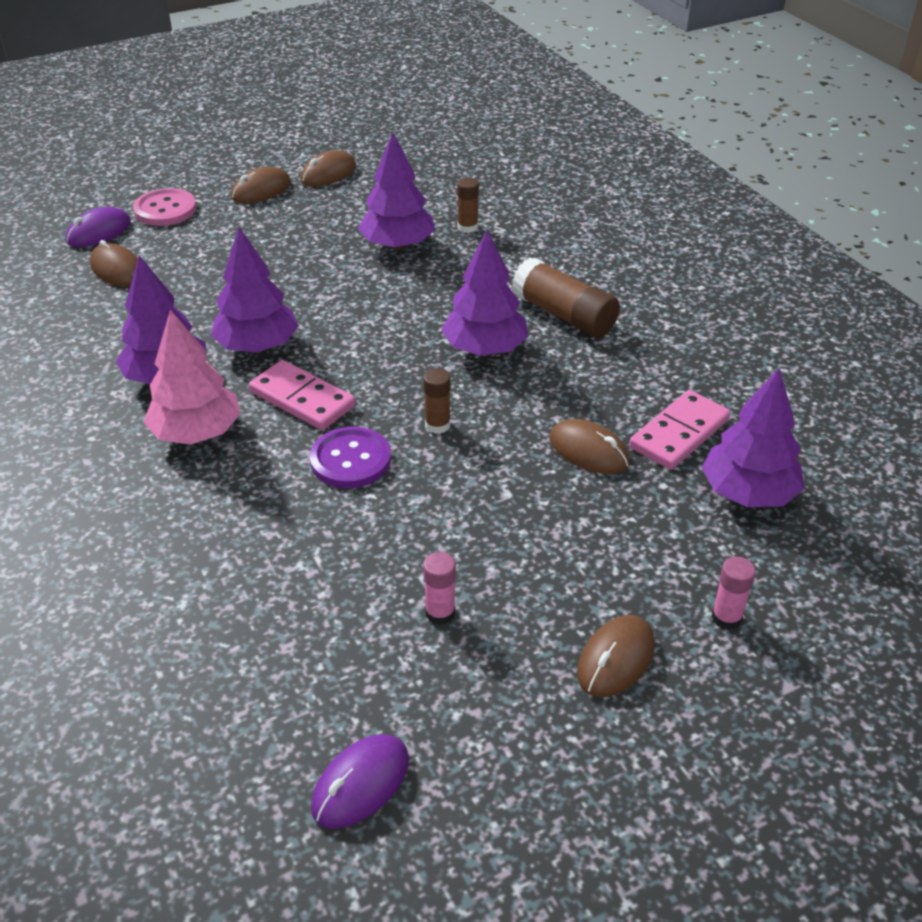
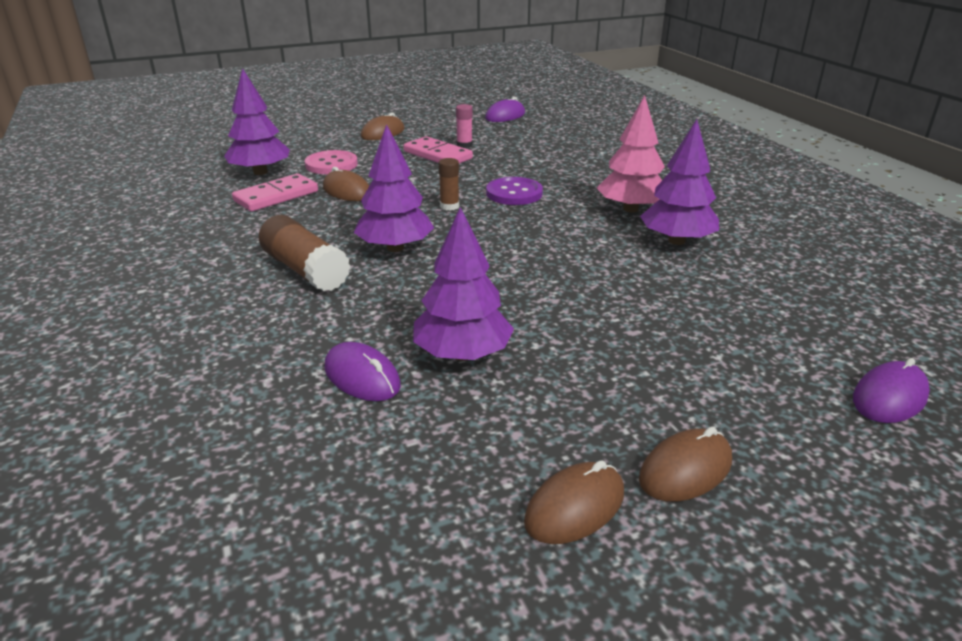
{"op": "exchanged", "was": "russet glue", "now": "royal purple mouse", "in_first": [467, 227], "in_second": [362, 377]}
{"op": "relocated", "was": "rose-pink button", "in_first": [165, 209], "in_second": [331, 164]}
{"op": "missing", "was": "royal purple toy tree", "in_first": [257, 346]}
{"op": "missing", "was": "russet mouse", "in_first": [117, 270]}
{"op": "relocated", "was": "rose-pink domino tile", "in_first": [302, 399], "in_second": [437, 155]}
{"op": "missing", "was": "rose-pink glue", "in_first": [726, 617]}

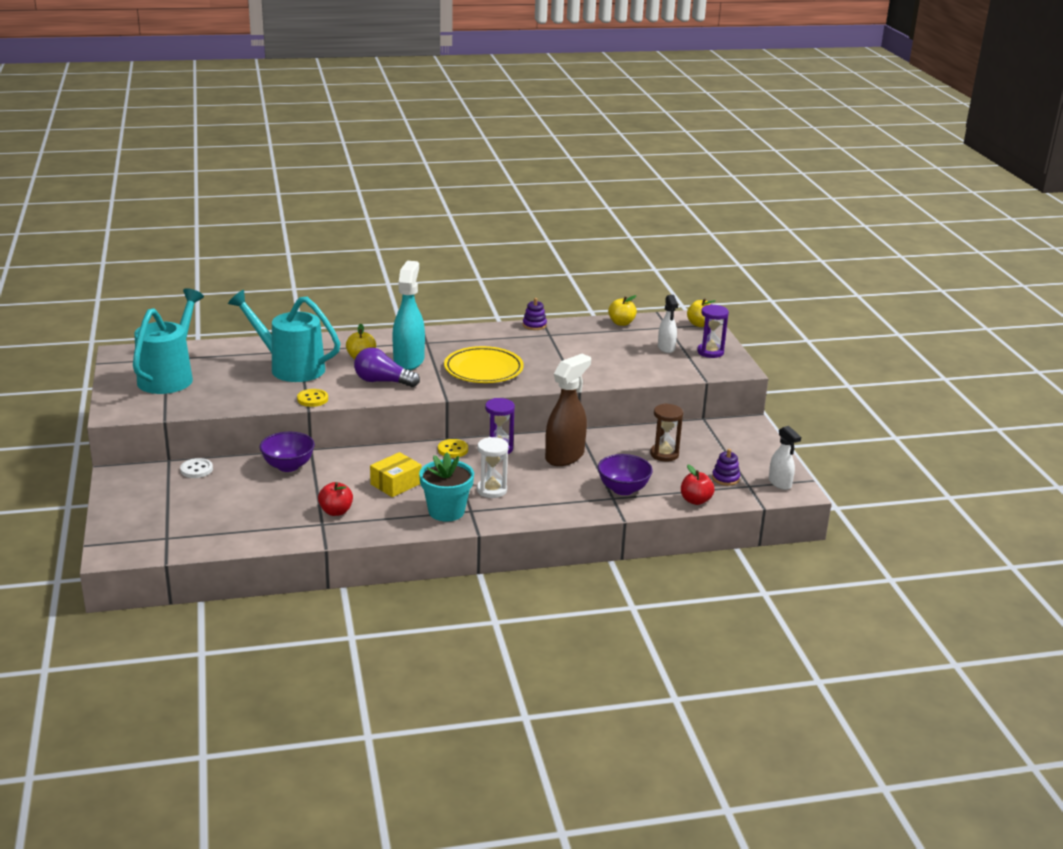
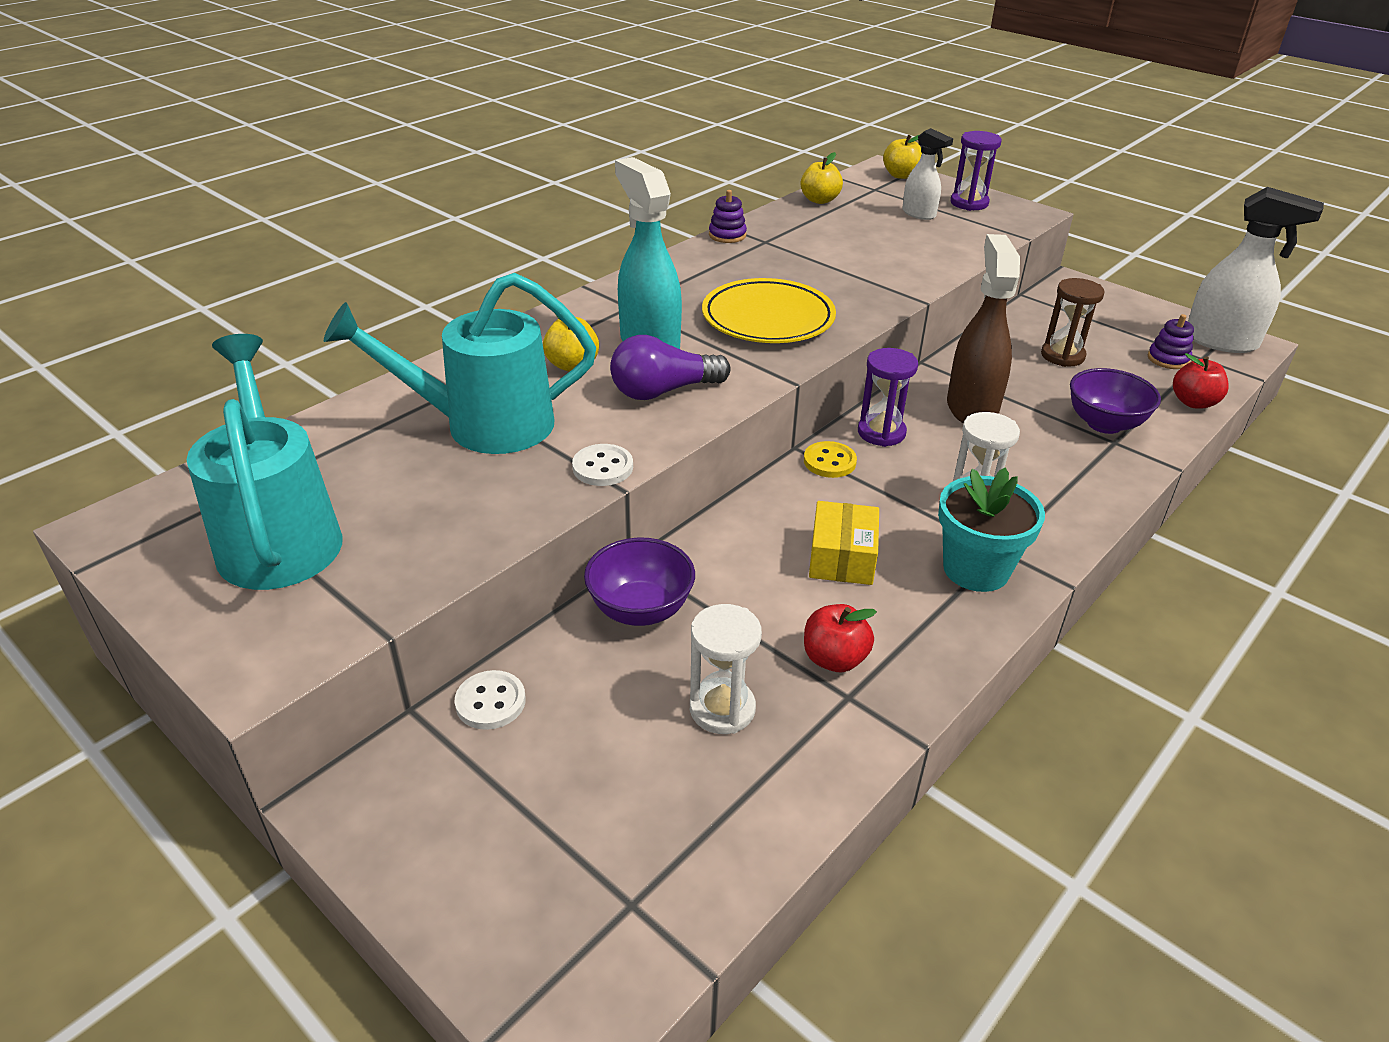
{"op": "colour", "was": "golden button", "now": "snow-white button", "in_first": [312, 399], "in_second": [603, 467]}
{"op": "size", "was": "snow-white sprayer", "in_first": [780, 483], "in_second": [1221, 342], "ratio": 1.72}
{"op": "appeared", "now": "snow-white sandglass", "in_second": [722, 709]}

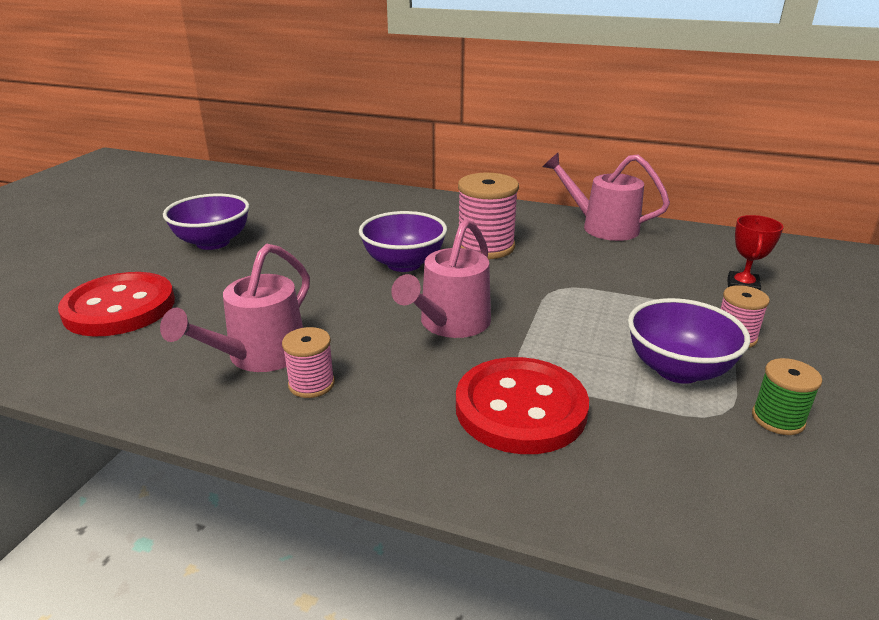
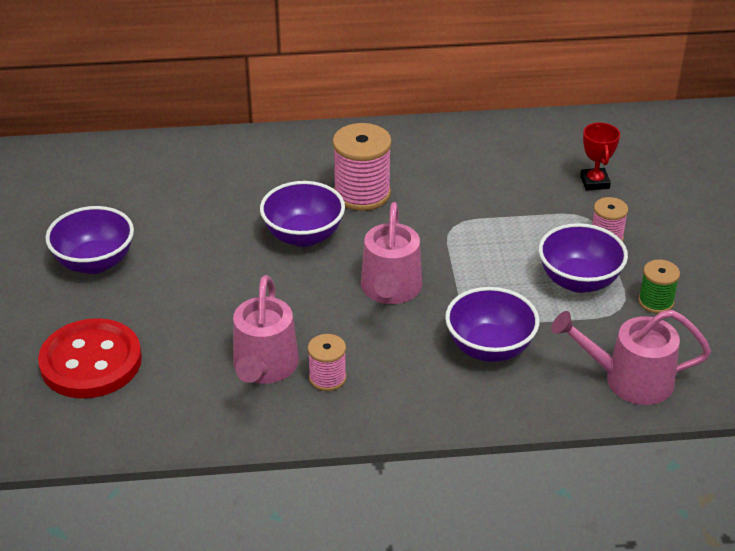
{"op": "relocated", "was": "rose-pink sprinkling can", "in_first": [602, 227], "in_second": [628, 380]}
{"op": "exchanged", "was": "crimson button", "now": "royal purple serving bowl", "in_first": [520, 408], "in_second": [489, 348]}

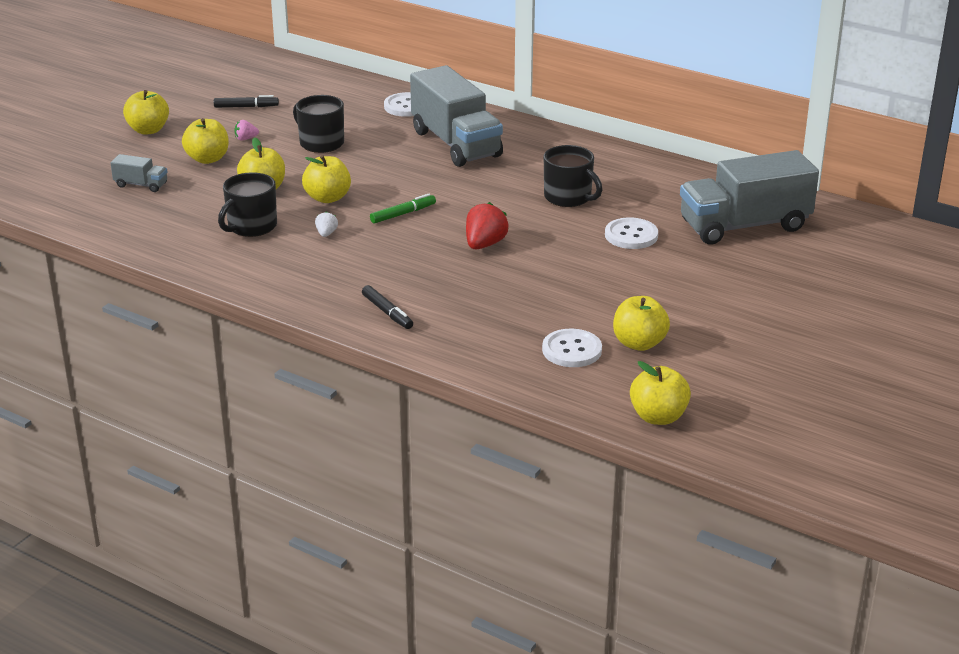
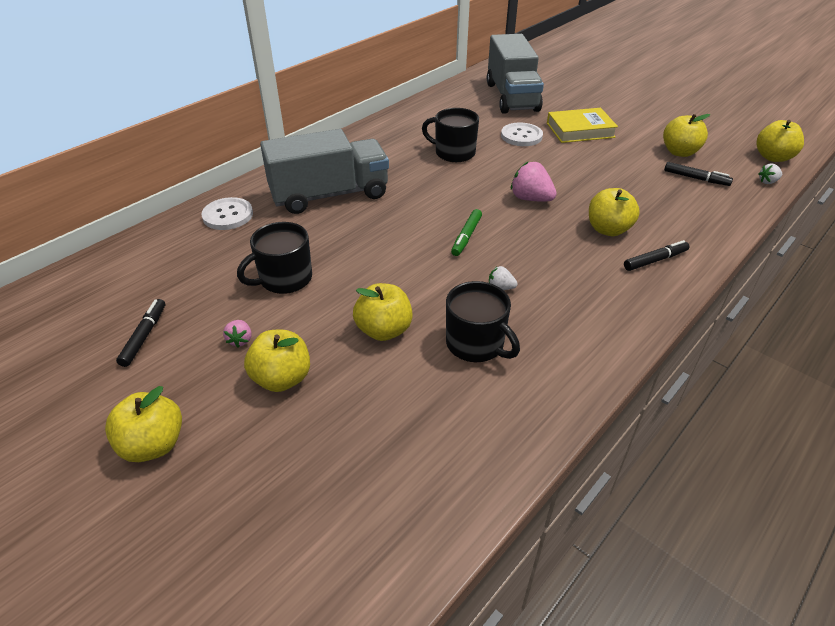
{"op": "spun", "was": "ebony coffee mug", "in_first": [568, 197], "in_second": [454, 153], "clockwise": -120}
{"op": "missing", "was": "ash-grey lorry", "in_first": [141, 185]}
{"op": "relocated", "was": "golden toy apple", "in_first": [327, 198], "in_second": [608, 229]}
{"op": "spun", "was": "green felt pen", "in_first": [403, 214], "in_second": [466, 236], "clockwise": -135}
{"op": "colour", "was": "crimson berry", "now": "rose-pink berry", "in_first": [484, 244], "in_second": [530, 199]}
{"op": "exchanged", "was": "snow-white button", "now": "ebony felt pen", "in_first": [572, 350], "in_second": [696, 178]}
{"op": "appeared", "now": "golden hardback", "in_second": [580, 130]}
{"op": "appeared", "now": "snow-white berry", "in_second": [768, 182]}

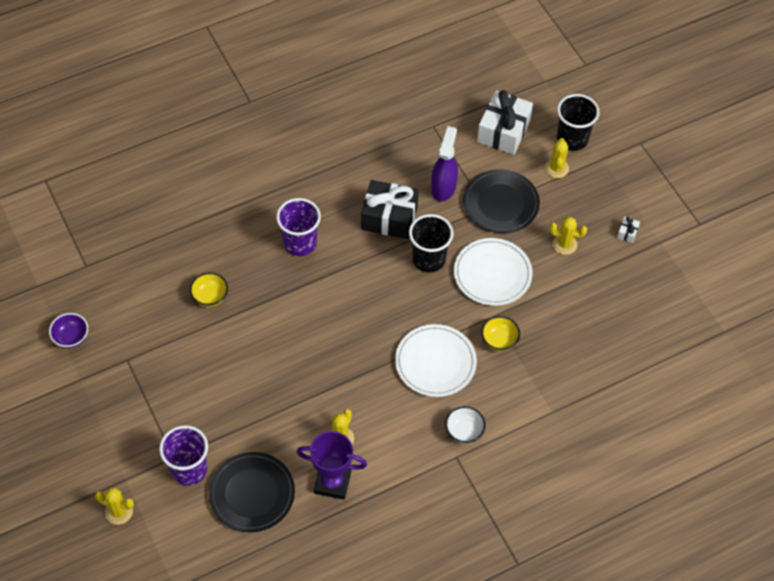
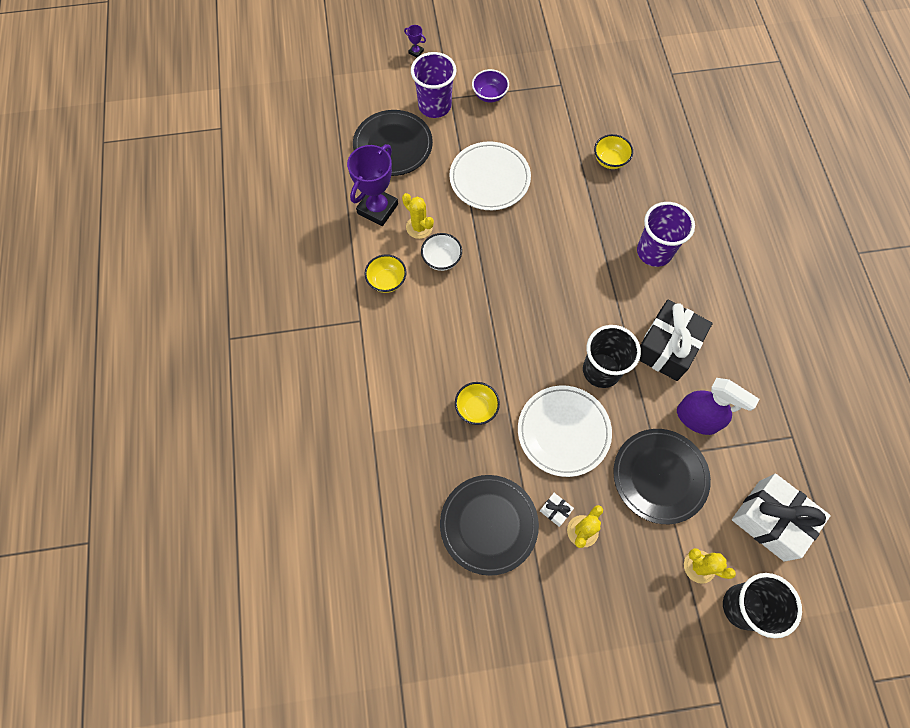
{"op": "relocated", "was": "snow-white present", "in_first": [627, 233], "in_second": [555, 510]}
{"op": "relocated", "was": "royal purple serving bowl", "in_first": [71, 337], "in_second": [489, 95]}
{"op": "relocated", "was": "snow-white plate", "in_first": [435, 362], "in_second": [489, 178]}
{"op": "relocated", "was": "snow-white serving bowl", "in_first": [464, 431], "in_second": [441, 259]}
{"op": "exchanged", "was": "golden prickly plant", "now": "royal purple trophy", "in_first": [119, 512], "in_second": [416, 52]}
{"op": "appeared", "now": "golden serving bowl", "in_second": [387, 281]}
{"op": "appeared", "now": "ebony plate", "in_second": [488, 524]}

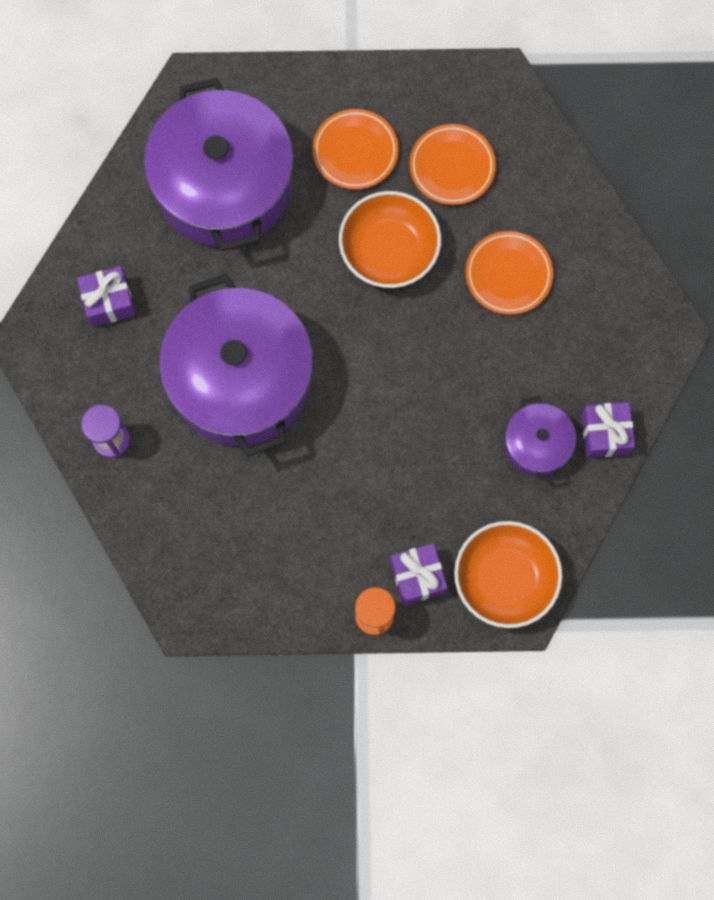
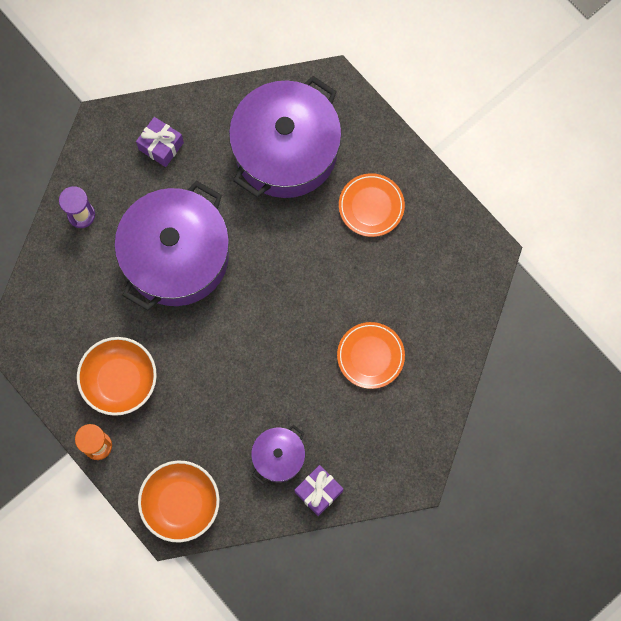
{"op": "missing", "was": "bright orange plate", "in_first": [452, 167]}
{"op": "relocated", "was": "bright orange serving bowl", "in_first": [389, 250], "in_second": [120, 380]}
{"op": "missing", "was": "royal purple present", "in_first": [417, 577]}

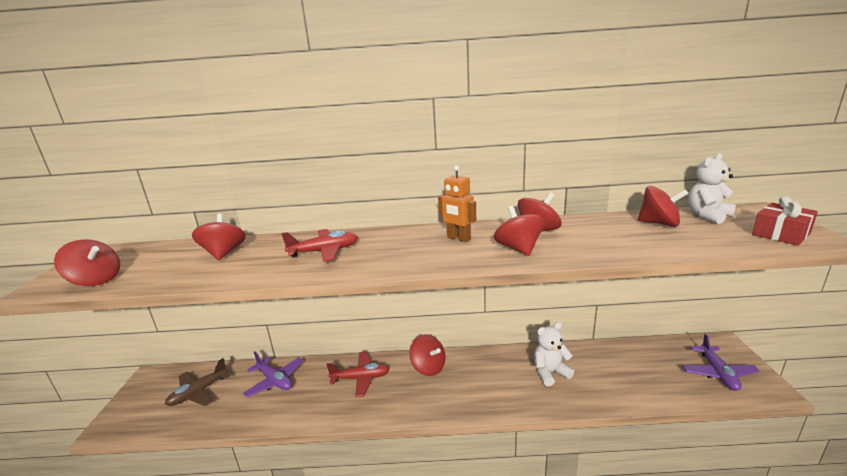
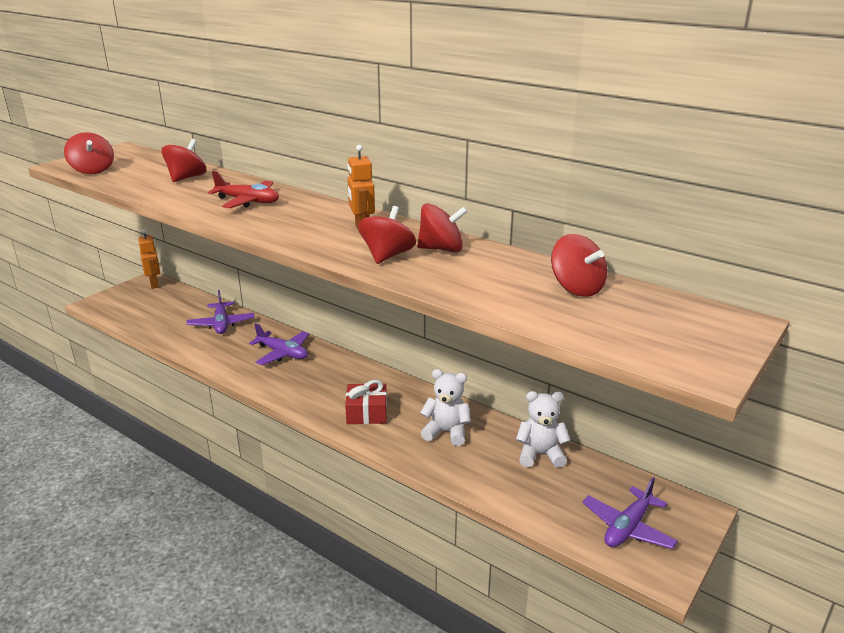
{"op": "relocated", "was": "snow-white teddy", "in_first": [707, 216], "in_second": [540, 454]}
{"op": "relocated", "was": "crimson present", "in_first": [781, 234], "in_second": [367, 413]}
{"op": "missing", "was": "crimson whirligig", "in_first": [428, 367]}
{"op": "colour", "was": "crimson plane", "now": "royal purple plane", "in_first": [361, 378], "in_second": [282, 353]}
{"op": "missing", "was": "russet plane", "in_first": [198, 392]}
{"op": "appeared", "now": "bright orange robot", "in_second": [154, 284]}

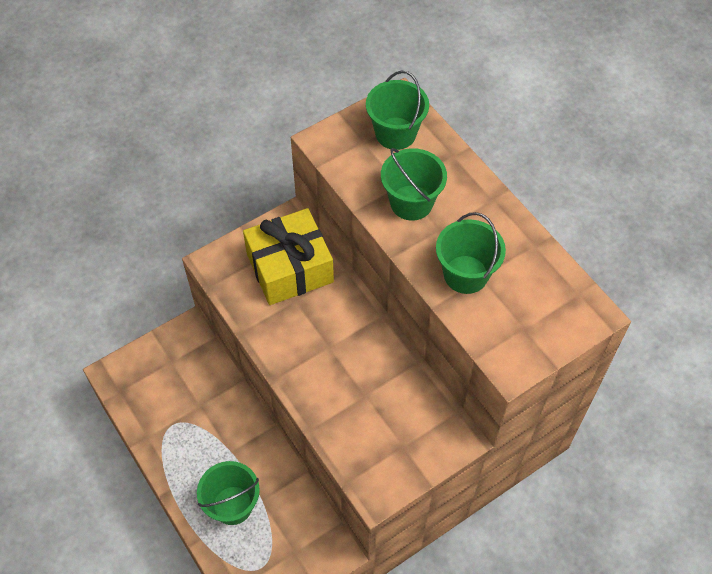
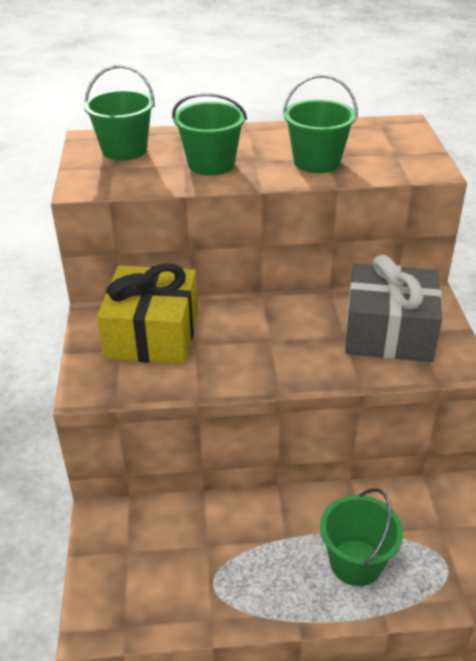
{"op": "appeared", "now": "ash-grey present", "in_second": [389, 332]}

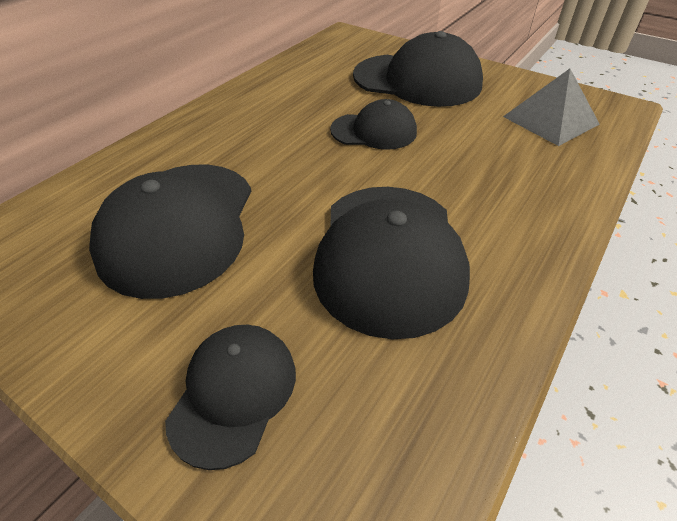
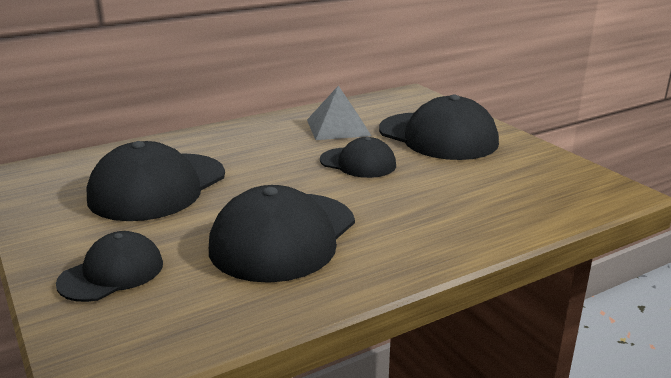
{"op": "relocated", "was": "ash-grey solid pyramid", "in_first": [550, 120], "in_second": [338, 127]}

